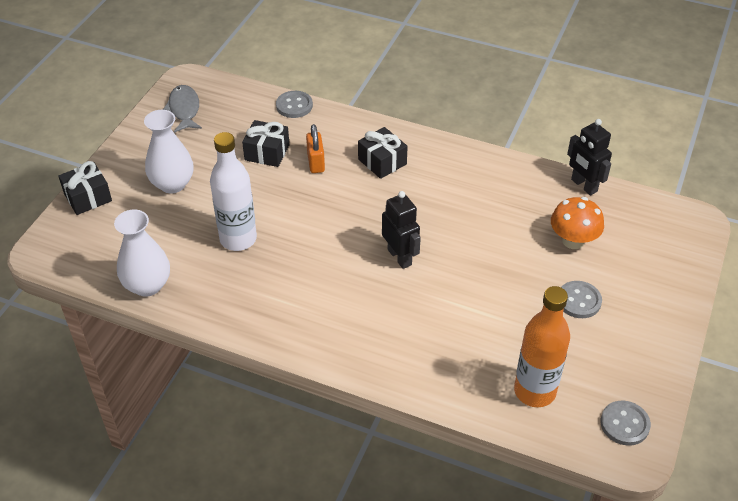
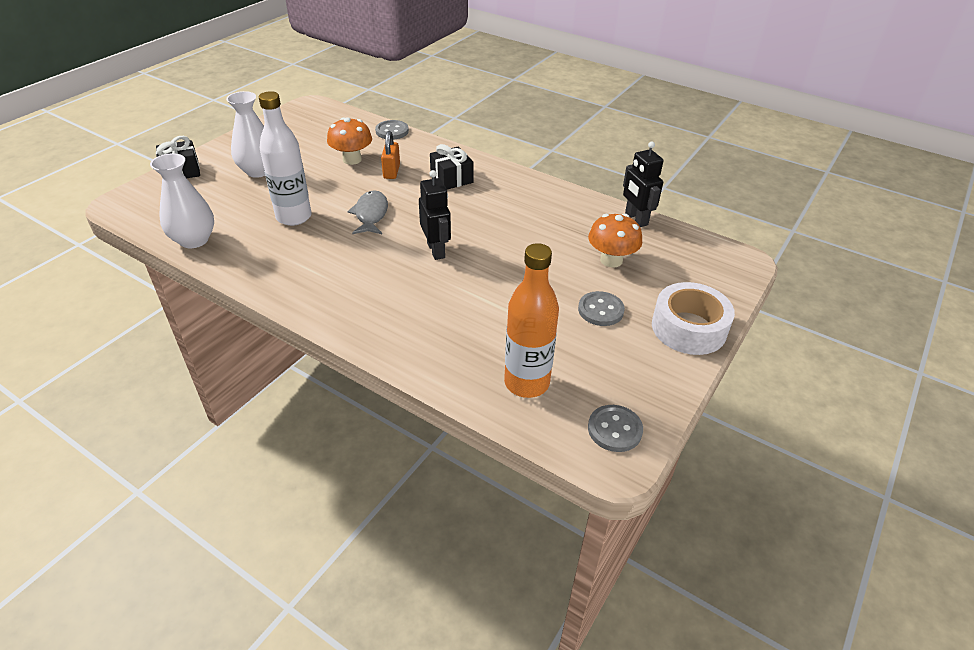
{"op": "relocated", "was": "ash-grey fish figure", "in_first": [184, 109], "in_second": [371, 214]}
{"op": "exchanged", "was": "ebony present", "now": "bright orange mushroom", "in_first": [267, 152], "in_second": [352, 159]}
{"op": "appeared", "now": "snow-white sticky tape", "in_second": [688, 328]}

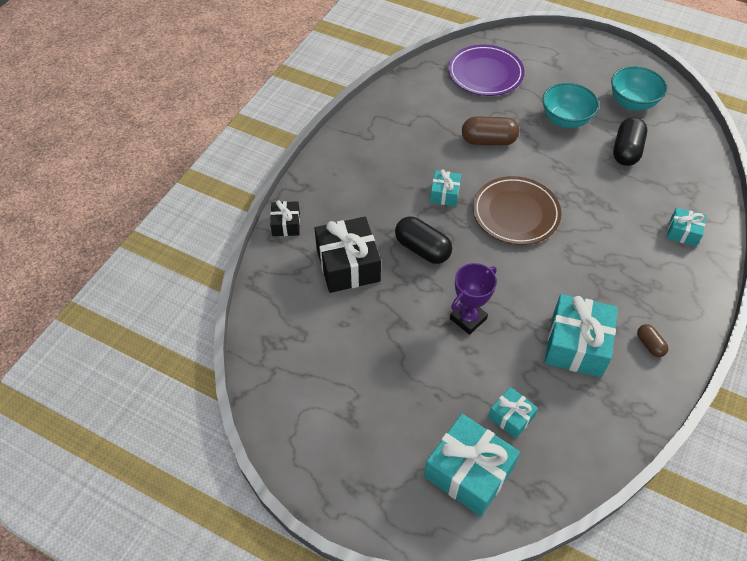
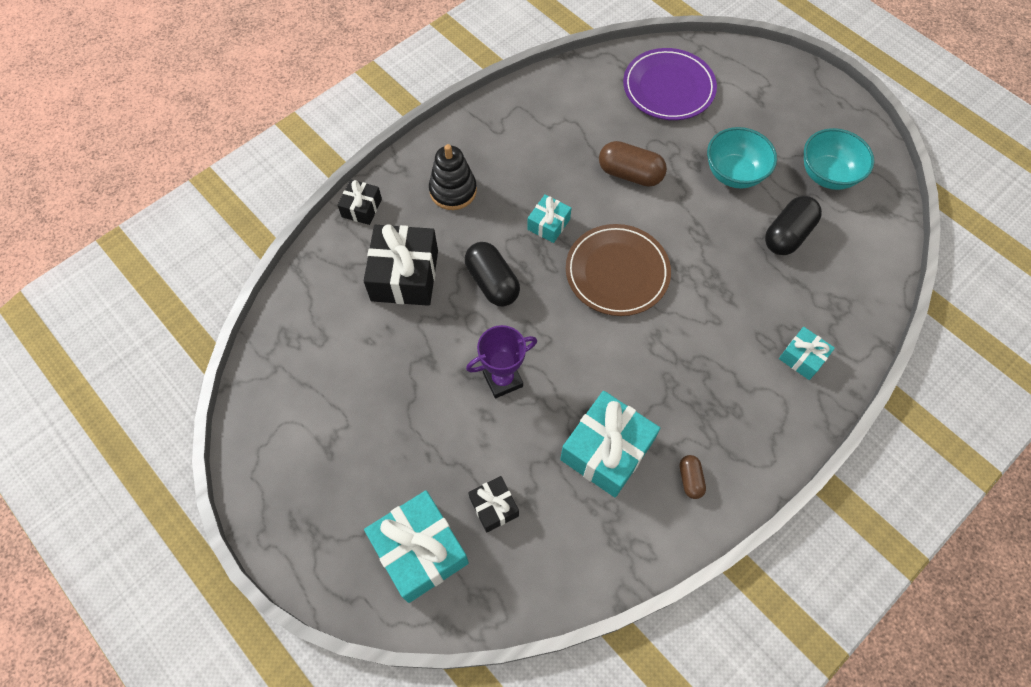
{"op": "colour", "was": "turquoise present", "now": "ebony present", "in_first": [511, 417], "in_second": [494, 507]}
{"op": "appeared", "now": "ebony stacking toy", "in_second": [453, 191]}

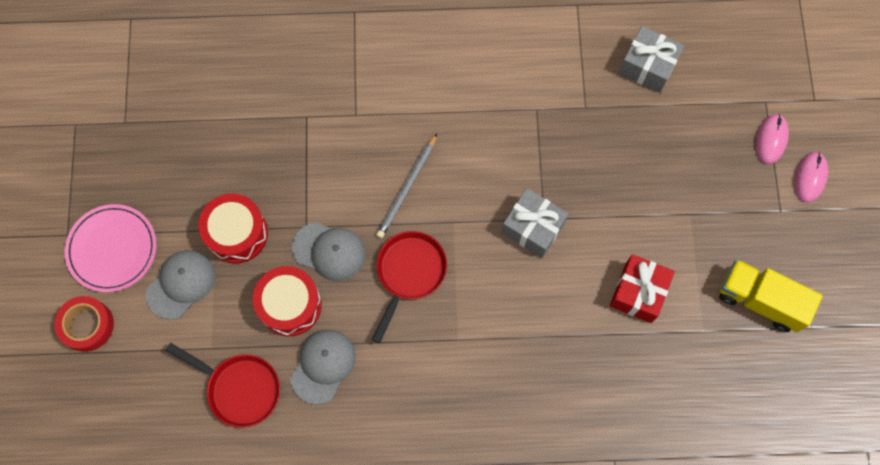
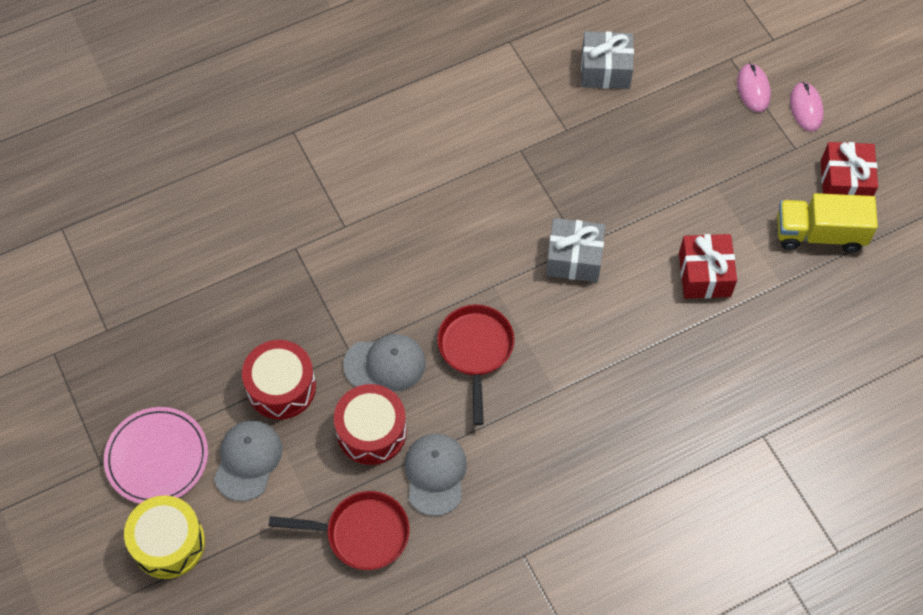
{"op": "missing", "was": "ash-grey wooden pencil", "in_first": [407, 188]}
{"op": "exchanged", "was": "crimson sticky tape", "now": "golden drum", "in_first": [87, 325], "in_second": [168, 543]}
{"op": "appeared", "now": "crimson present", "in_second": [844, 183]}

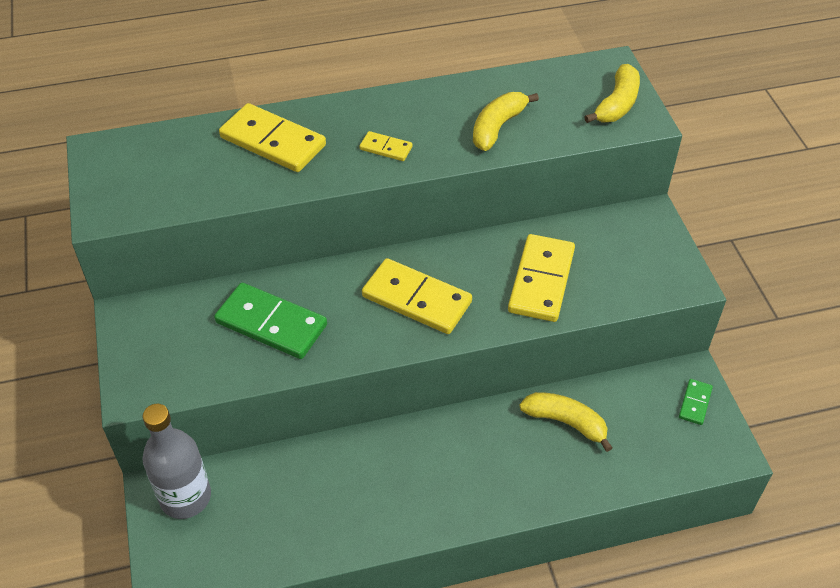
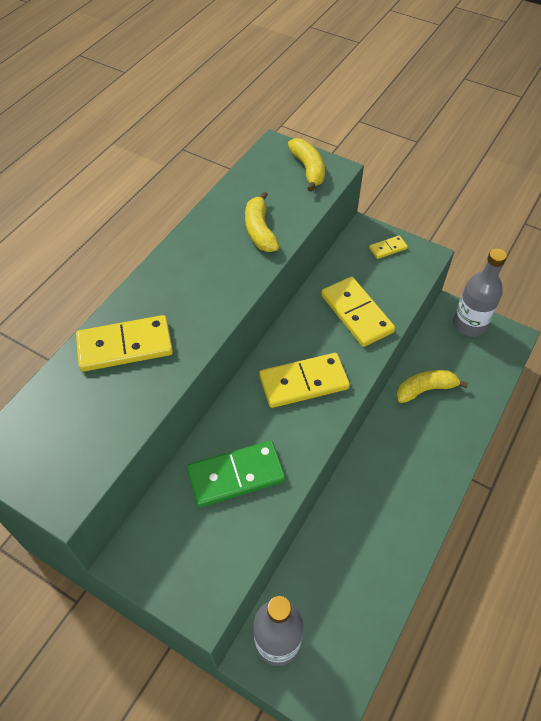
{"op": "relocated", "was": "golden domino tile", "in_first": [386, 148], "in_second": [388, 248]}
{"op": "exchanged", "was": "green domino tile", "now": "ash-grey bottle", "in_first": [695, 403], "in_second": [469, 324]}

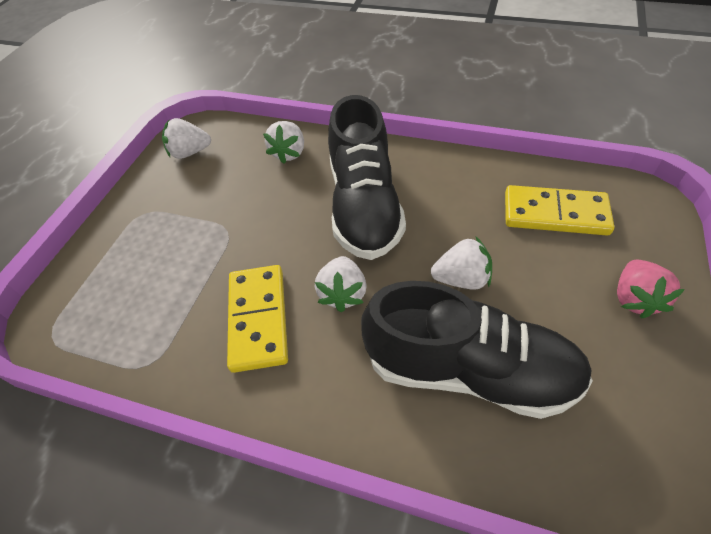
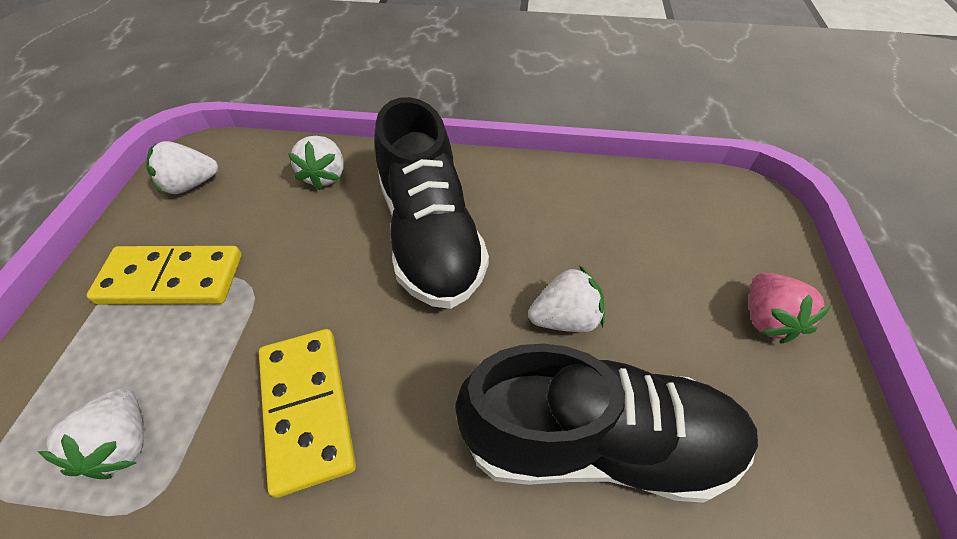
{"op": "relocated", "was": "golden domino tile", "in_first": [555, 213], "in_second": [172, 278]}
{"op": "relocated", "was": "snow-white berry", "in_first": [343, 293], "in_second": [123, 443]}

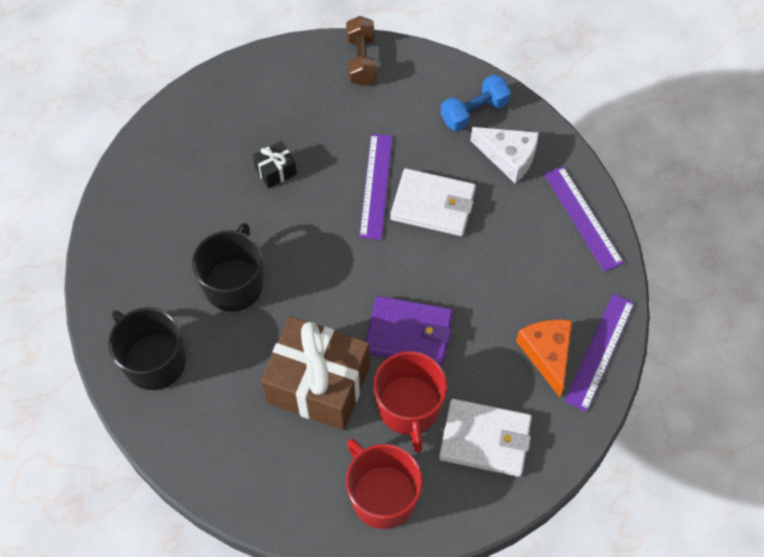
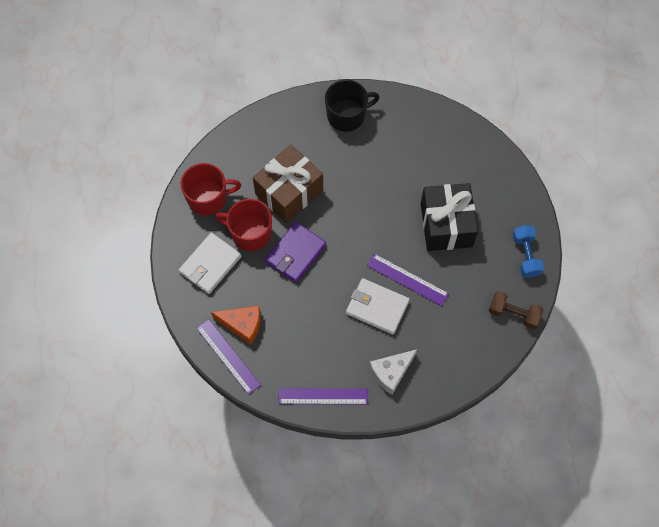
{"op": "relocated", "was": "royal blue free weight", "in_first": [474, 112], "in_second": [525, 255]}
{"op": "size", "was": "ebony present", "in_first": [275, 171], "in_second": [446, 225], "ratio": 2.32}
{"op": "spun", "was": "snow-white card wallet", "in_first": [433, 205], "in_second": [377, 307], "clockwise": 75}
{"op": "missing", "was": "ebony coffee mug", "in_first": [234, 283]}

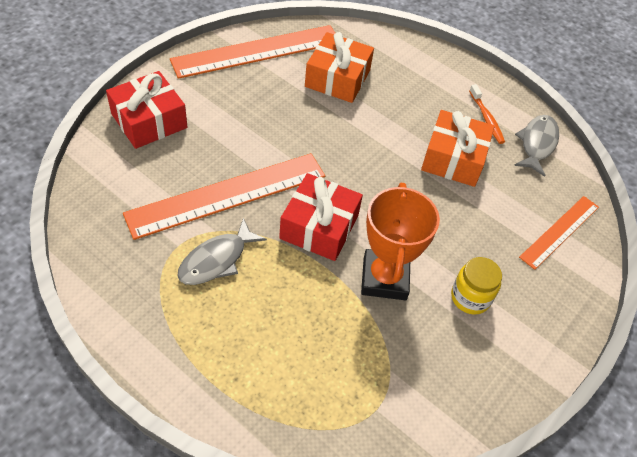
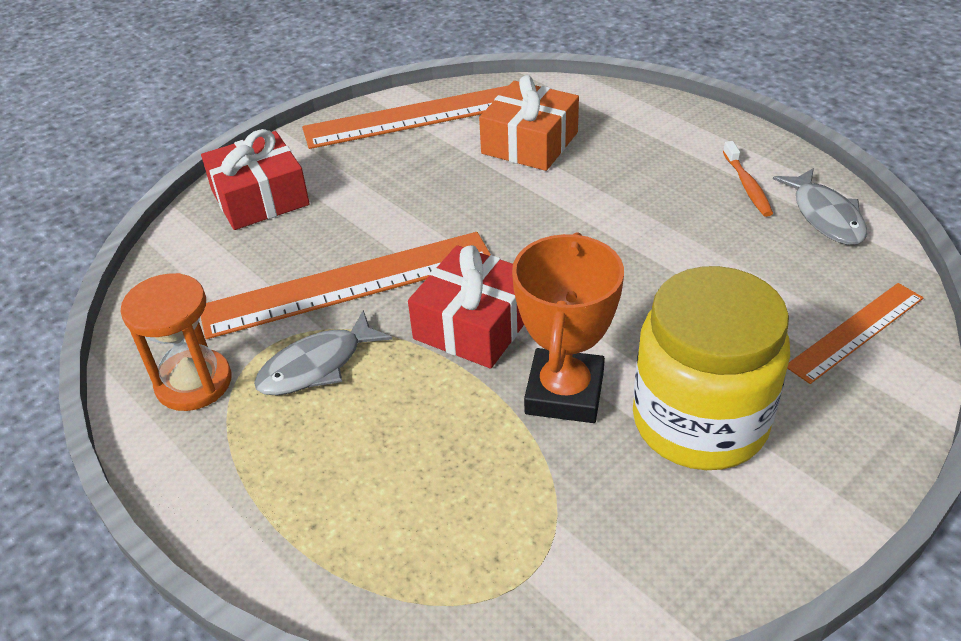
{"op": "missing", "was": "bright orange present", "in_first": [453, 158]}
{"op": "spun", "was": "ash-grey fish figure", "in_first": [537, 144], "in_second": [825, 216], "clockwise": 135}
{"op": "size", "was": "golden jam jar", "in_first": [470, 297], "in_second": [699, 421], "ratio": 2.06}
{"op": "appeared", "now": "bright orange sandglass", "in_second": [194, 383]}

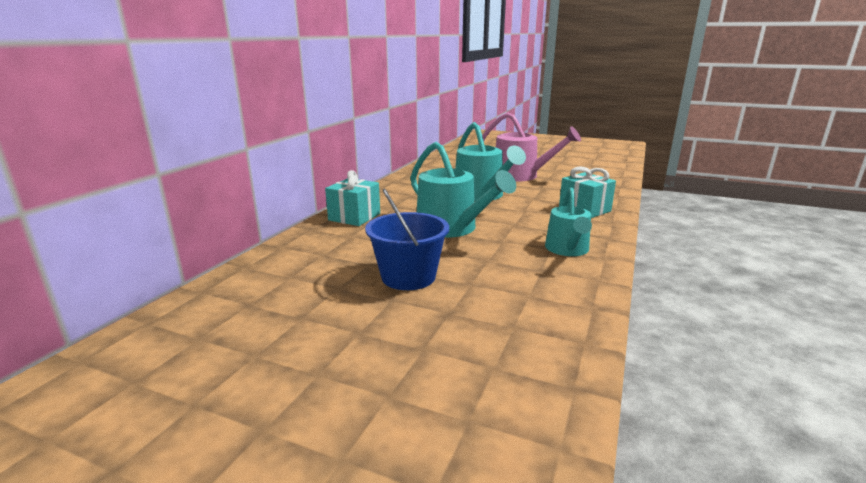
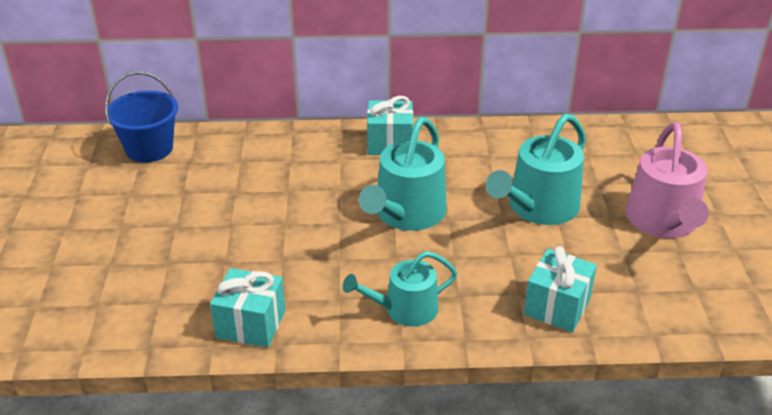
{"op": "relocated", "was": "royal blue sand bucket", "in_first": [408, 277], "in_second": [149, 149]}
{"op": "appeared", "now": "turquoise present", "in_second": [251, 324]}

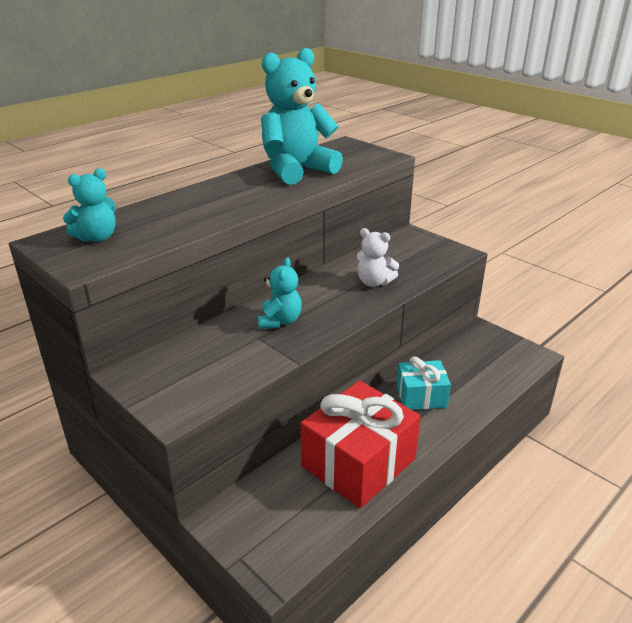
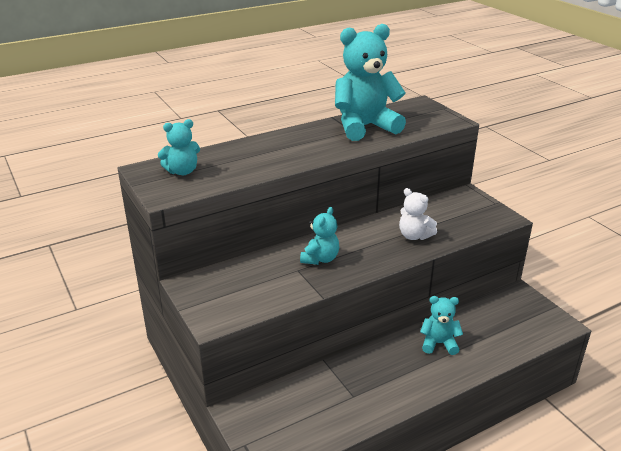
{"op": "exchanged", "was": "turquoise present", "now": "turquoise teddy", "in_first": [421, 396], "in_second": [439, 343]}
{"op": "missing", "was": "crimson present", "in_first": [358, 462]}

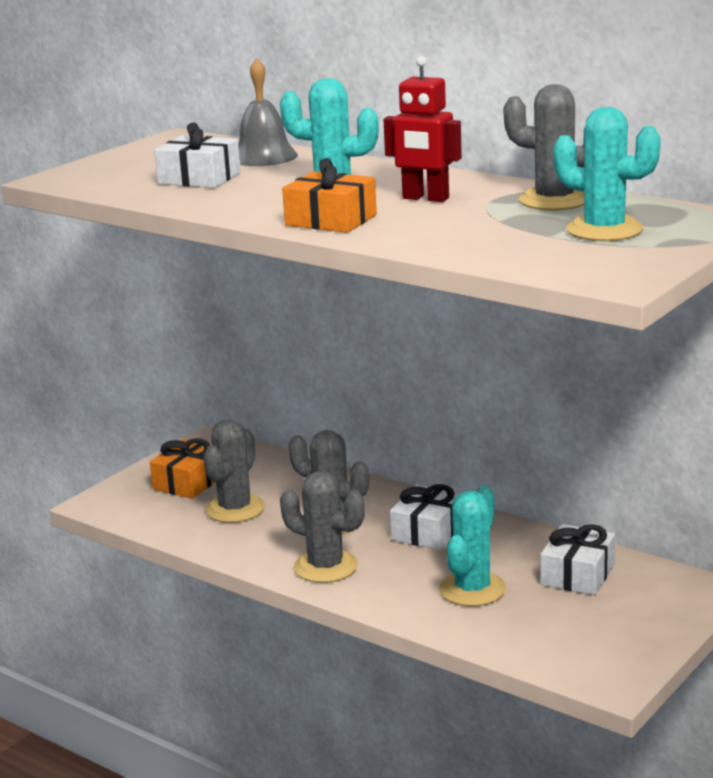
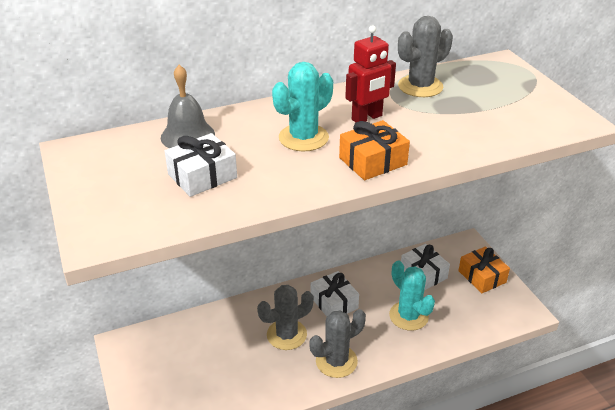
{"op": "missing", "was": "turquoise prickly plant", "in_first": [604, 230]}
{"op": "missing", "was": "ash-grey prickly plant", "in_first": [235, 509]}
{"op": "relocated", "was": "bright orange present", "in_first": [189, 482], "in_second": [482, 276]}

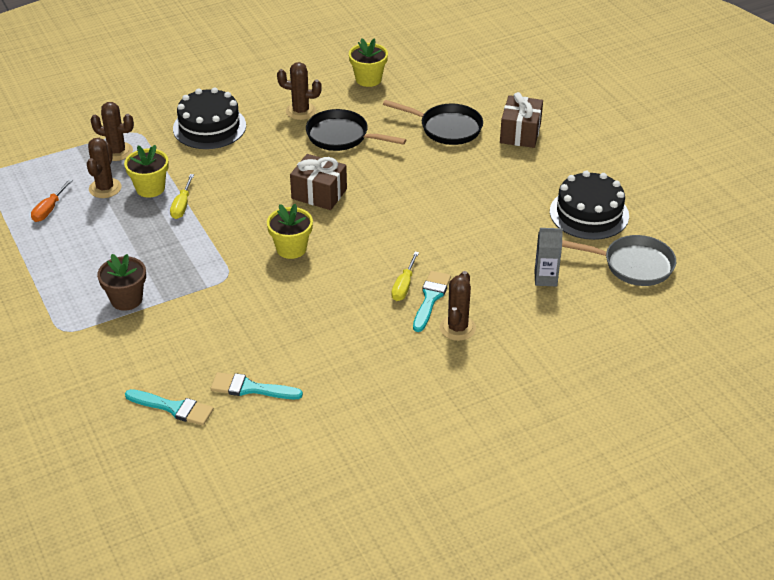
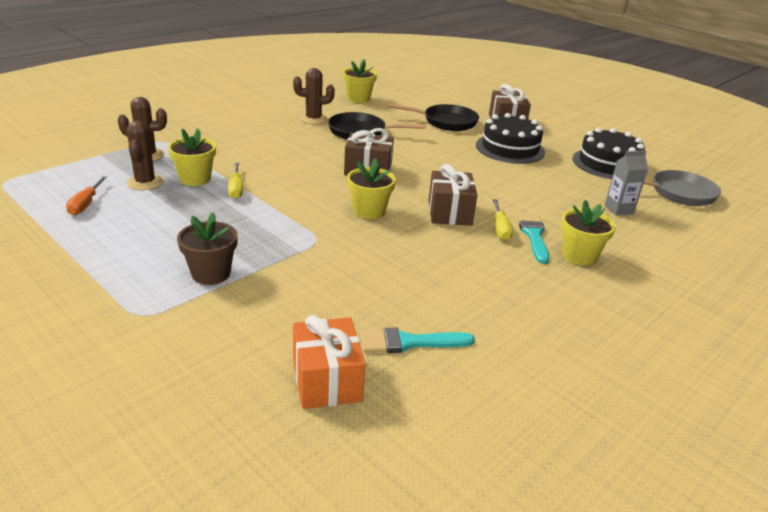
{"op": "relocated", "was": "ebony gateau", "in_first": [209, 127], "in_second": [510, 148]}
{"op": "exchanged", "was": "russet prickly plant", "now": "golden potted plant", "in_first": [457, 328], "in_second": [579, 256]}
{"op": "exchanged", "was": "turquoise brush", "now": "bright orange present", "in_first": [173, 408], "in_second": [327, 380]}
{"op": "appeared", "now": "russet present", "in_second": [449, 212]}

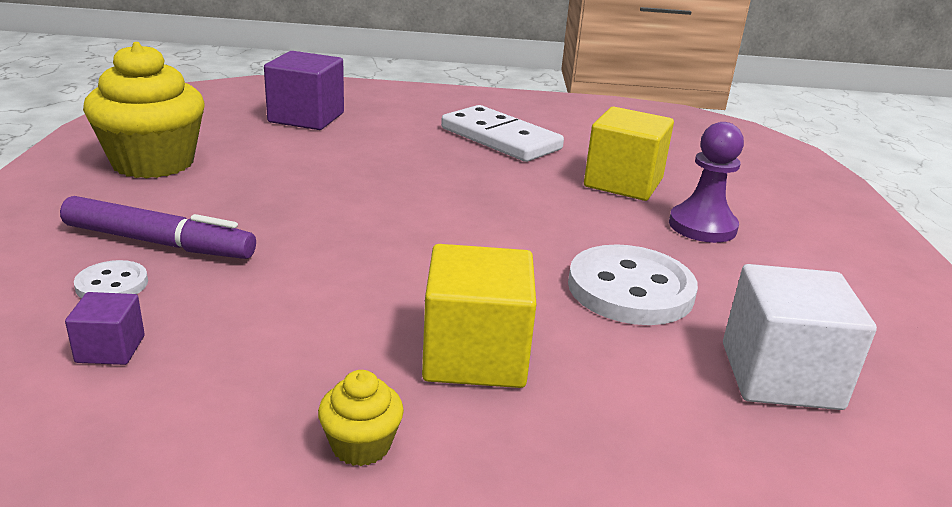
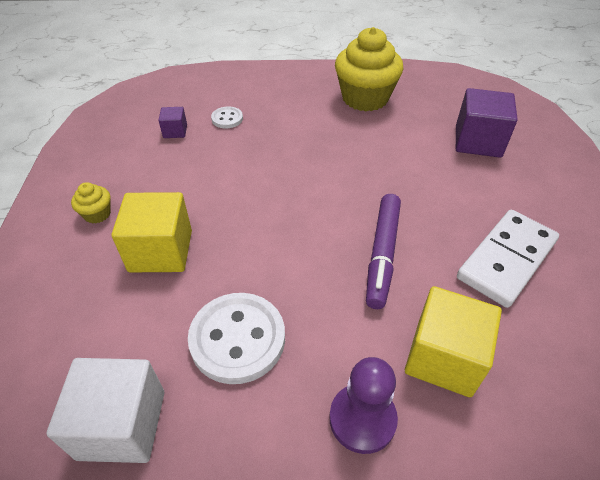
{"op": "relocated", "was": "royal purple felt pen", "in_first": [158, 243], "in_second": [382, 254]}

